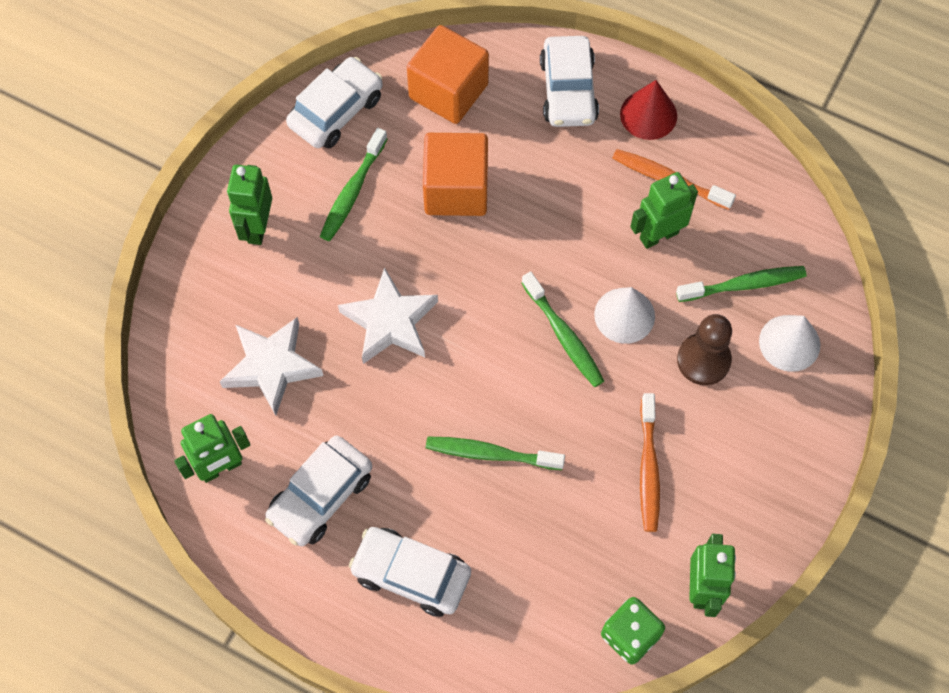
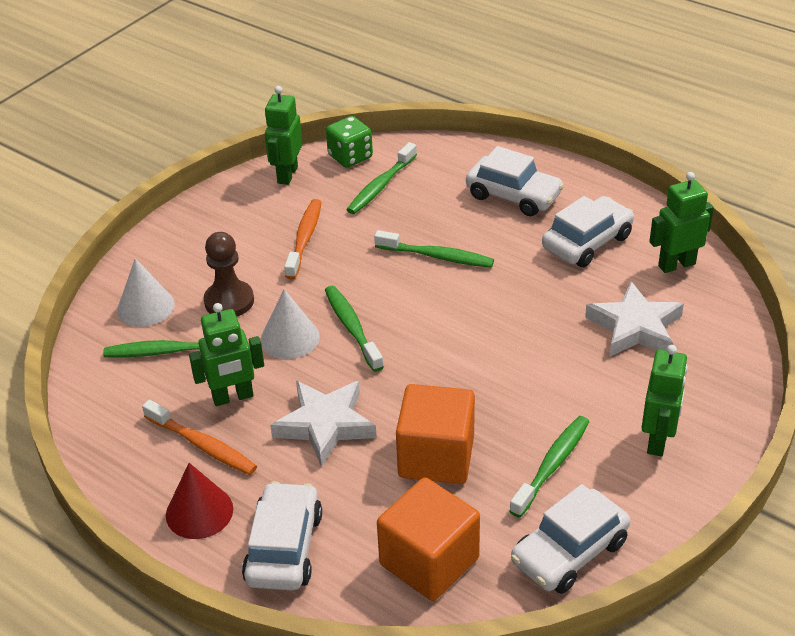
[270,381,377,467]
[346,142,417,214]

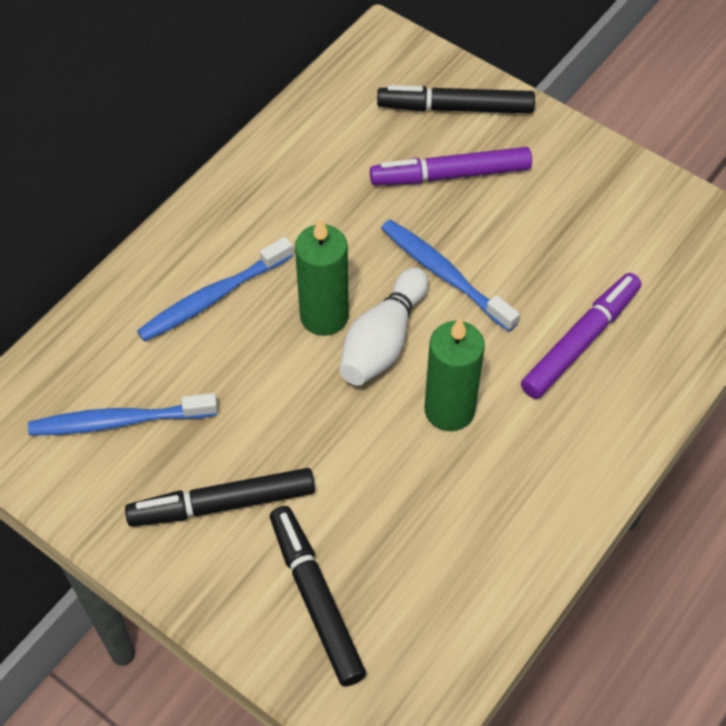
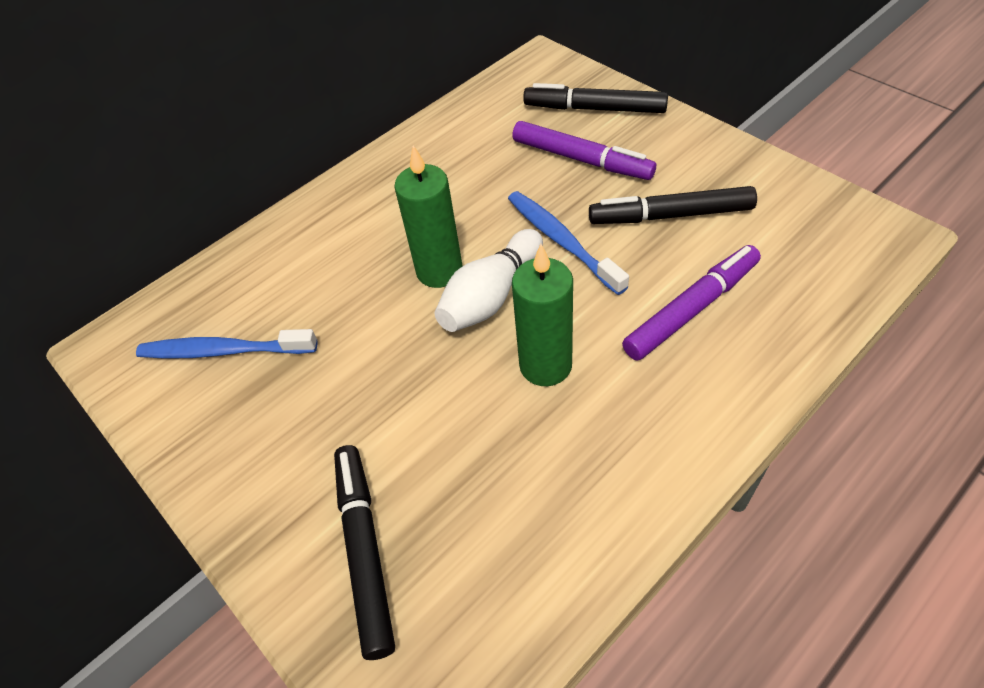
[589,186,757,224]
[137,237,294,342] (first image)
[512,121,656,180]

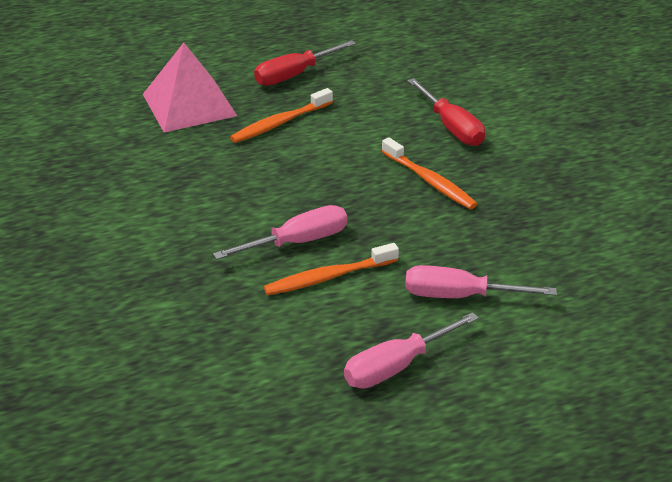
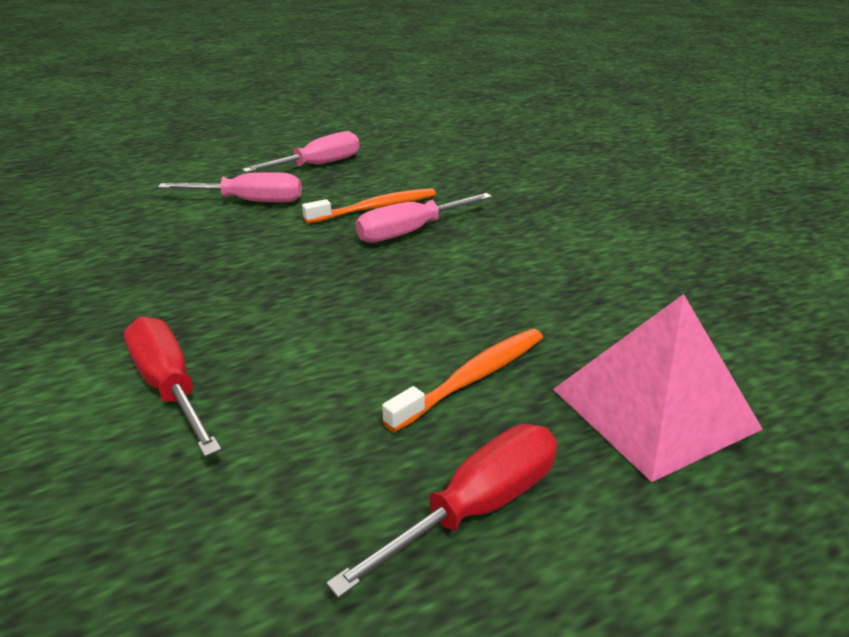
[382,137,477,209] (first image)

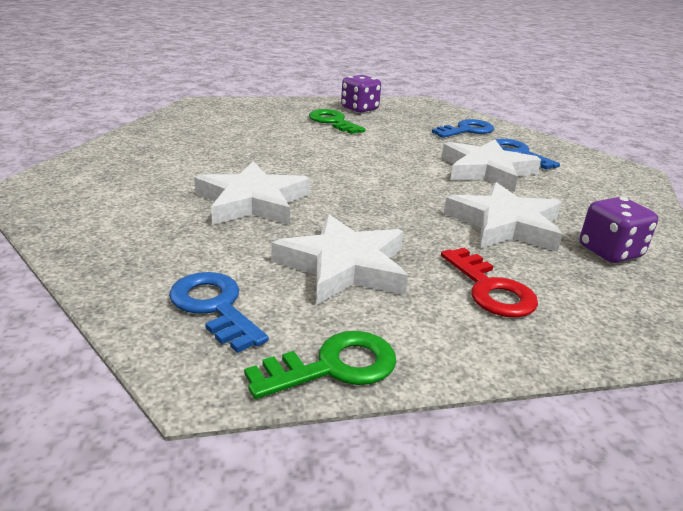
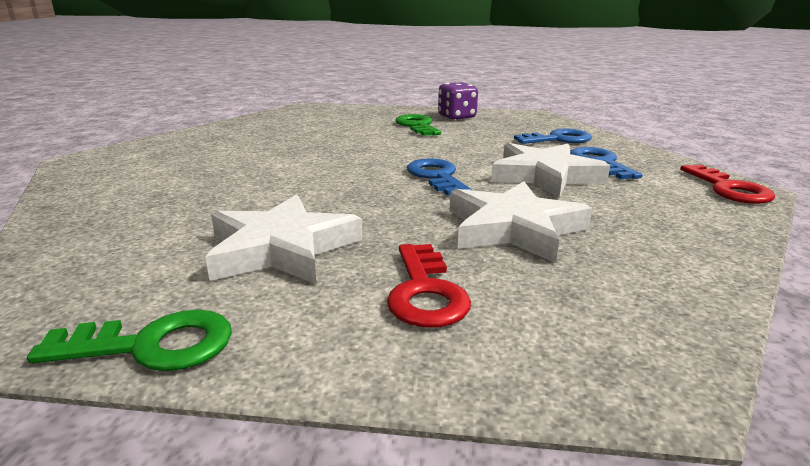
[407,158,472,196]
[194,161,310,225] (first image)
[580,197,658,263] (first image)
[680,164,775,204]

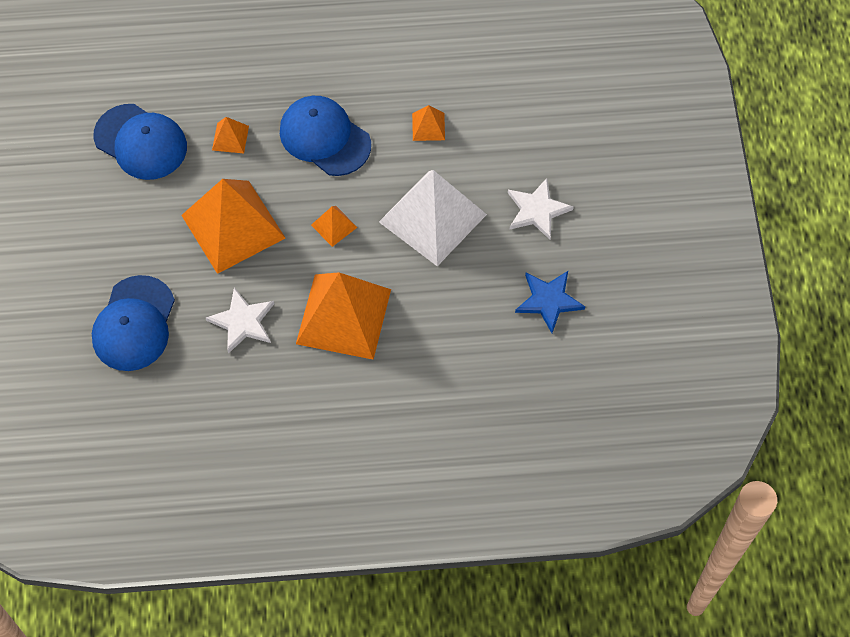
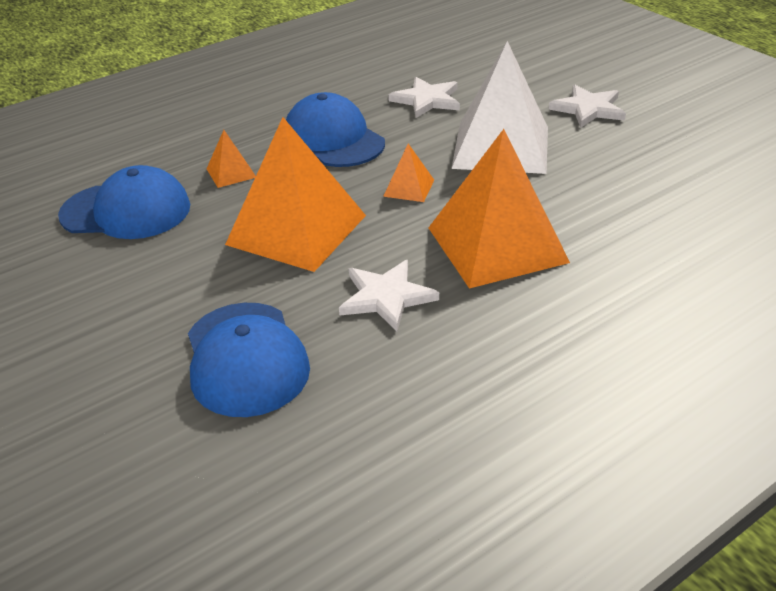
[286,92,385,167]
[388,77,460,118]
[515,271,585,333] (first image)

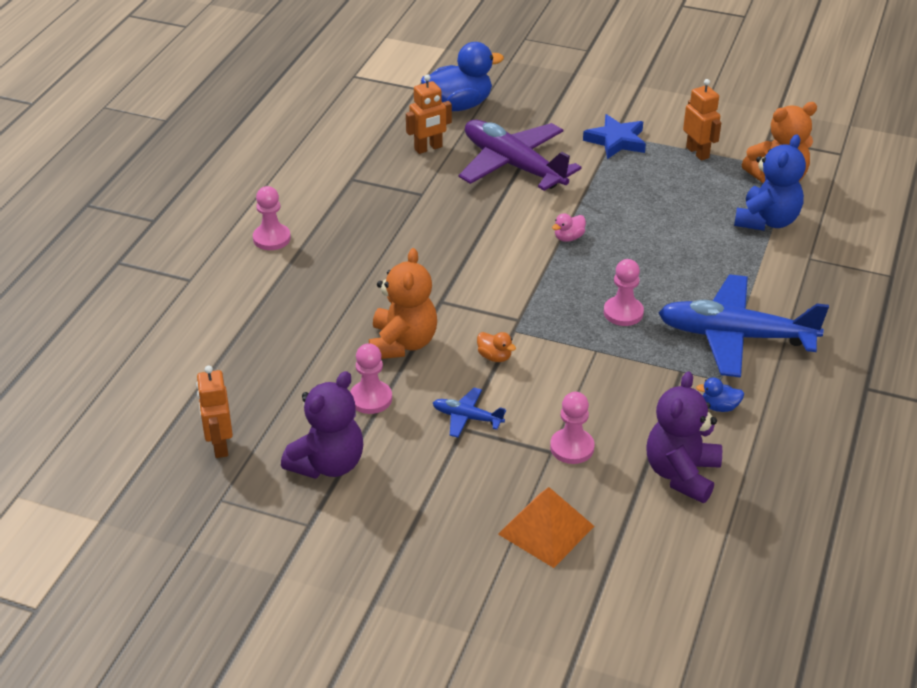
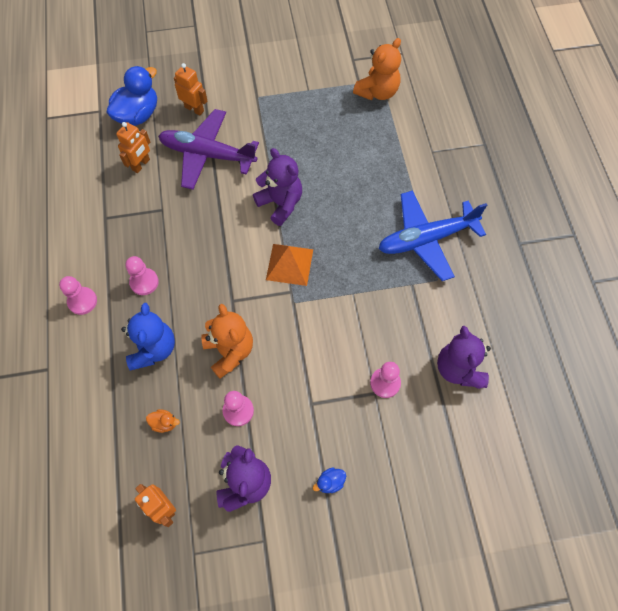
[433,388,506,438] (first image)
[146,409,180,433]
[266,244,313,286]
[253,148,302,226]
[583,114,646,159] (first image)
[126,256,159,295]
[174,63,207,116]
[313,467,346,493]
[121,303,175,371]

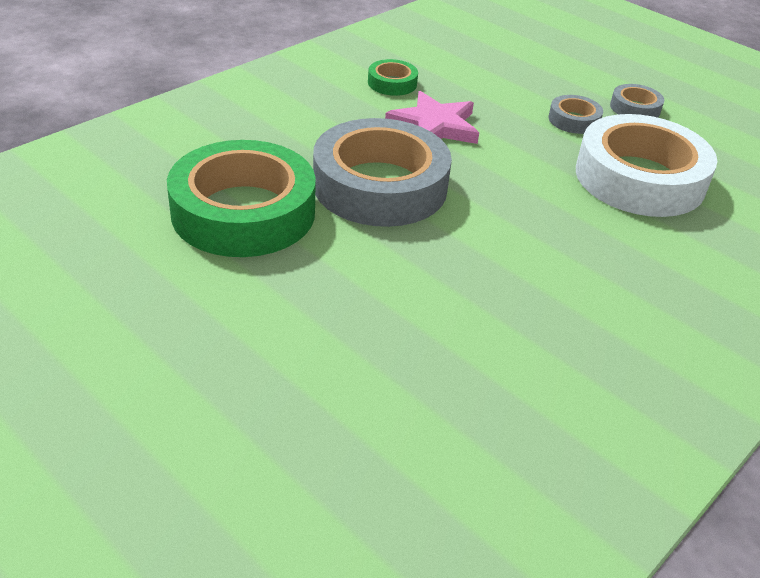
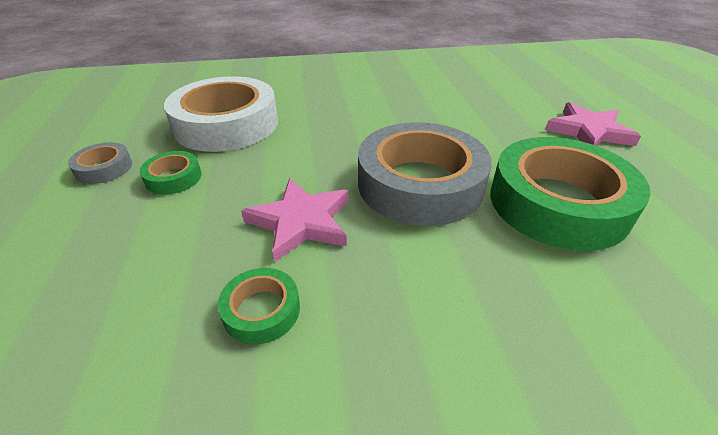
[140,151,202,195]
[545,102,641,146]

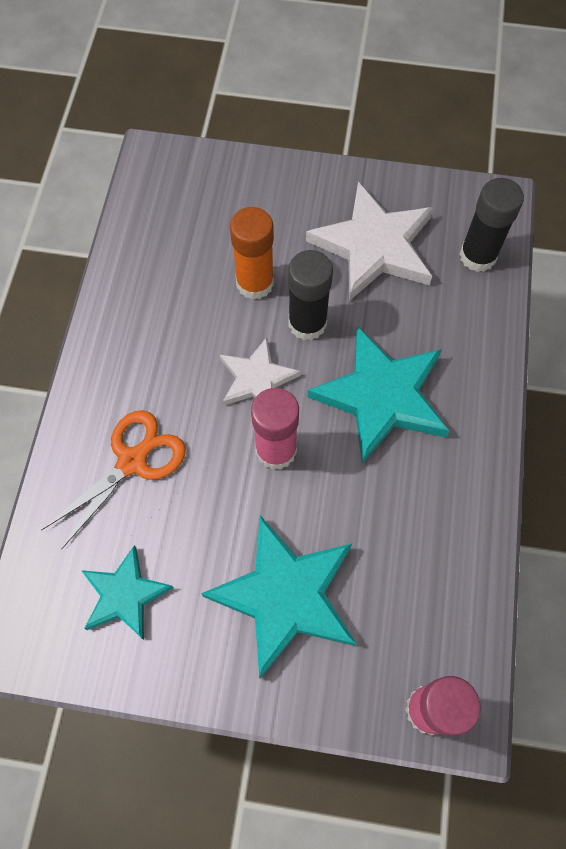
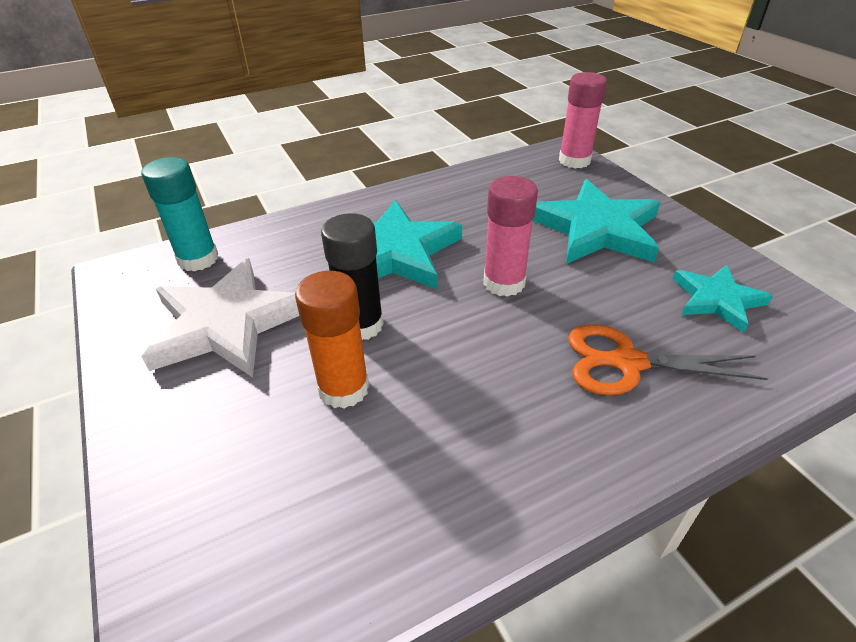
[220,337,301,406] (first image)
[141,157,218,271]

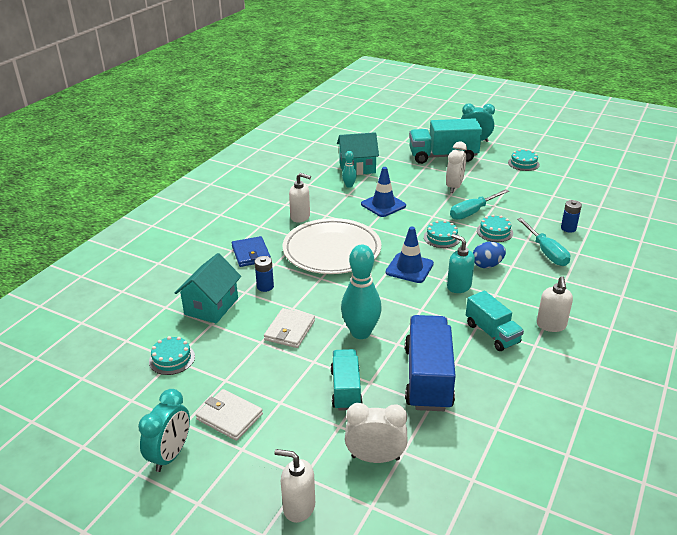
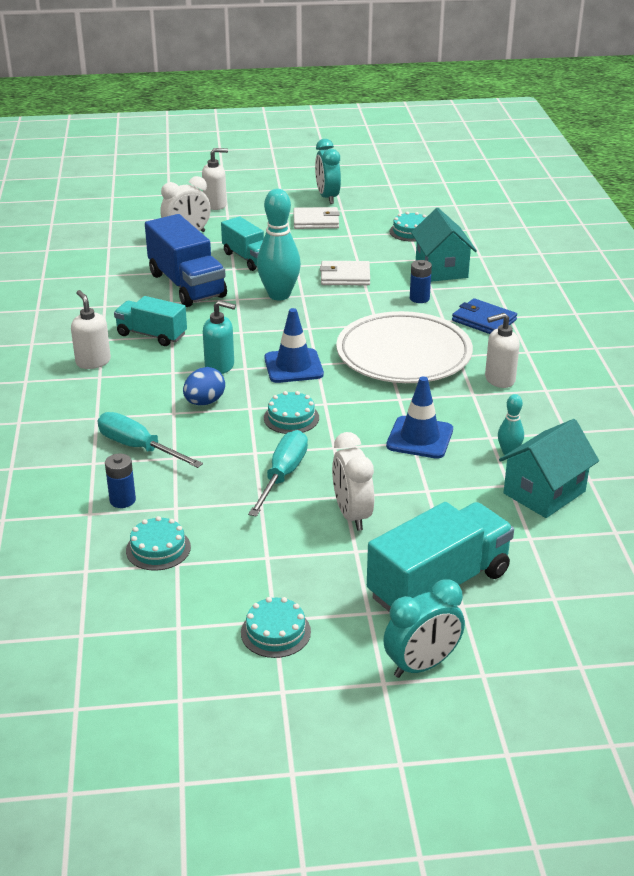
[320,261,370,285]
[126,516,191,571]

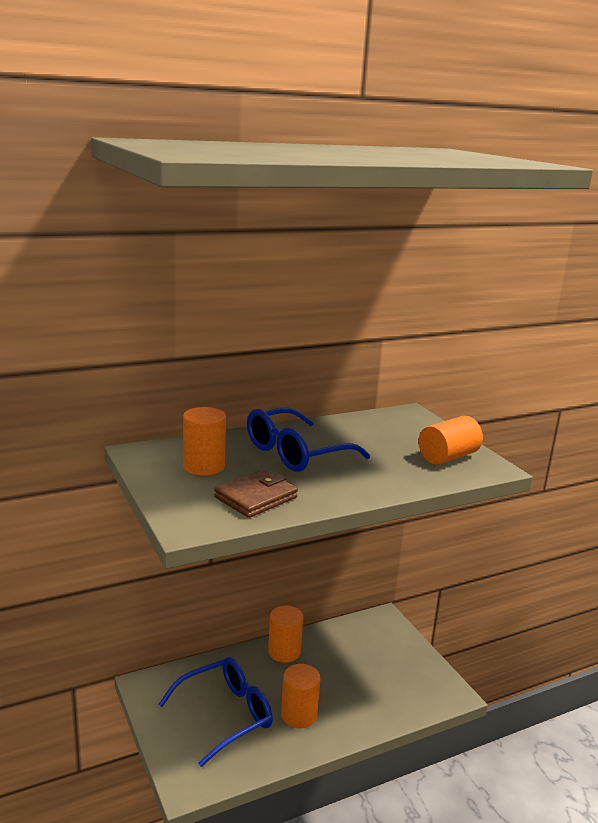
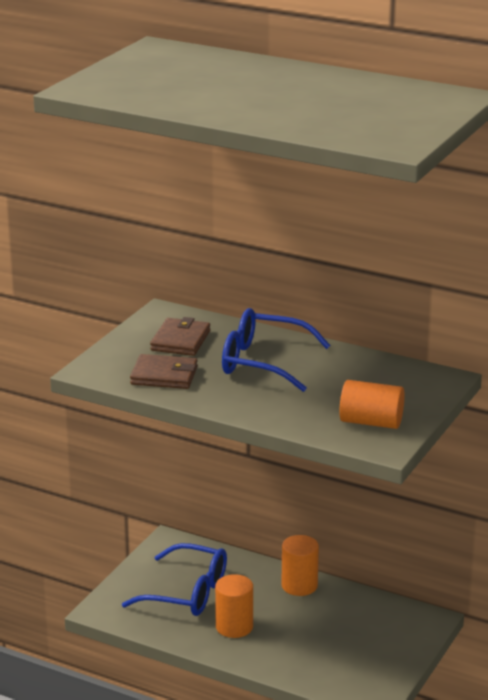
[150,317,210,356]

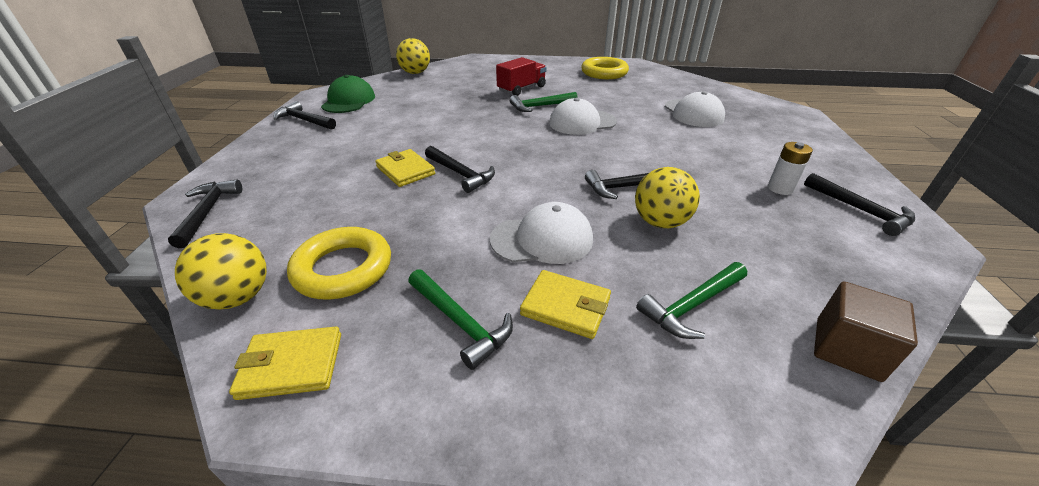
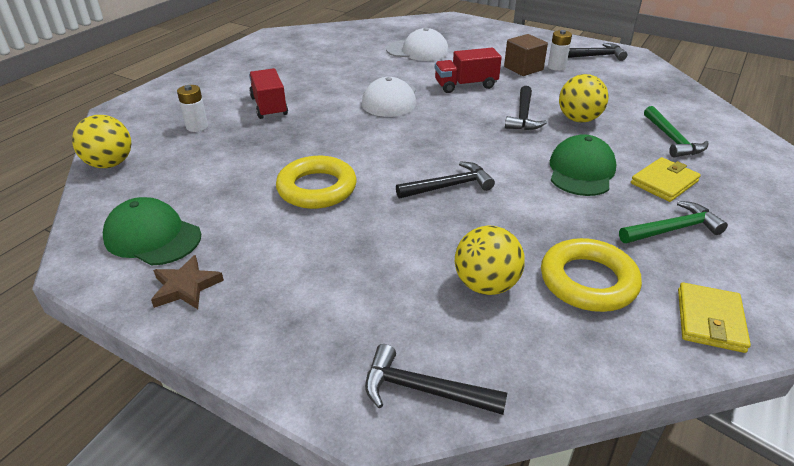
[455,225,525,295]
[151,255,224,309]
[375,149,435,187] (first image)
[550,134,616,196]
[510,92,578,112] (first image)
[276,156,357,209]
[504,34,548,76]
[177,85,208,132]
[435,48,502,93]

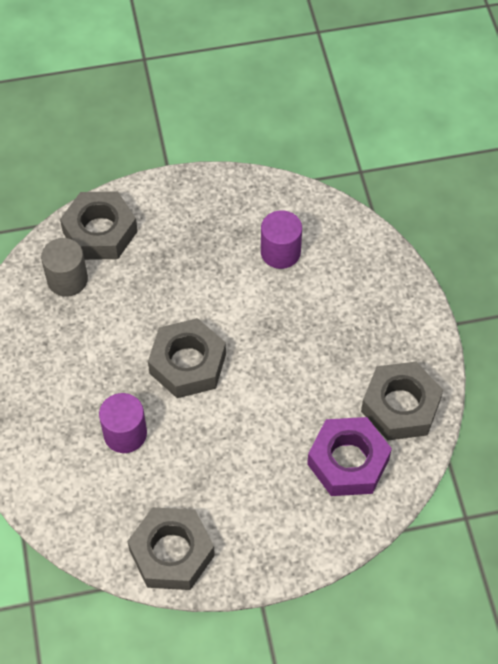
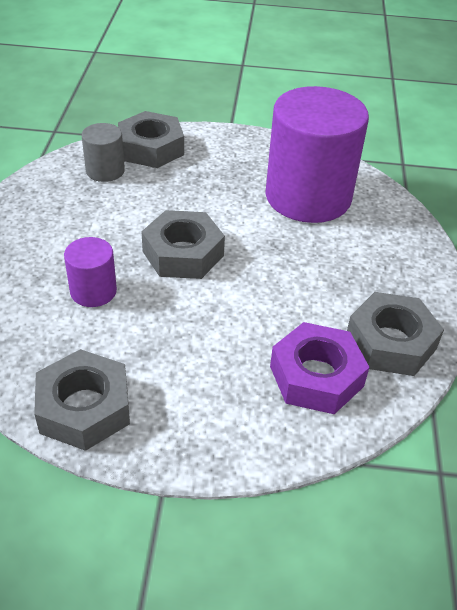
[265,86,369,223]

